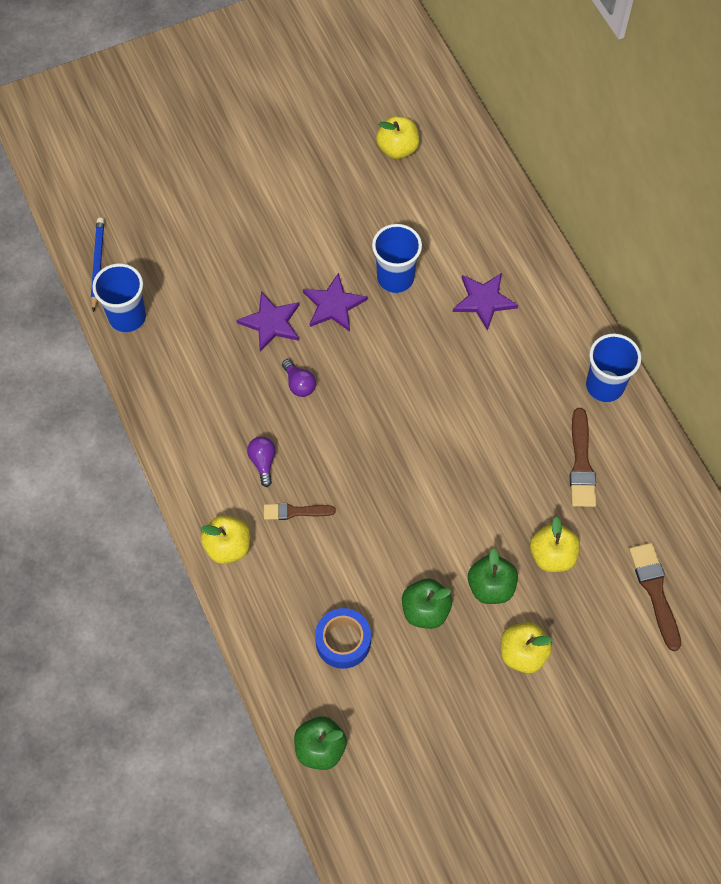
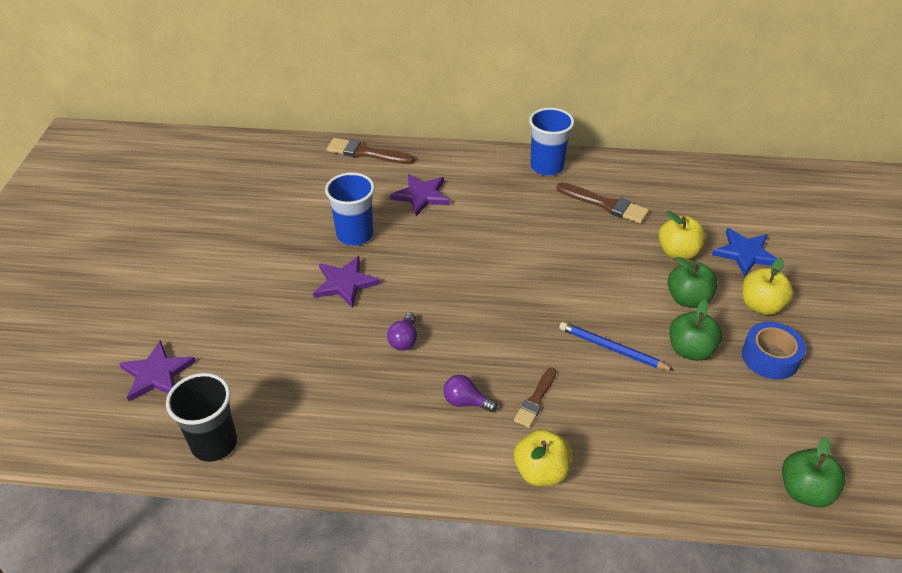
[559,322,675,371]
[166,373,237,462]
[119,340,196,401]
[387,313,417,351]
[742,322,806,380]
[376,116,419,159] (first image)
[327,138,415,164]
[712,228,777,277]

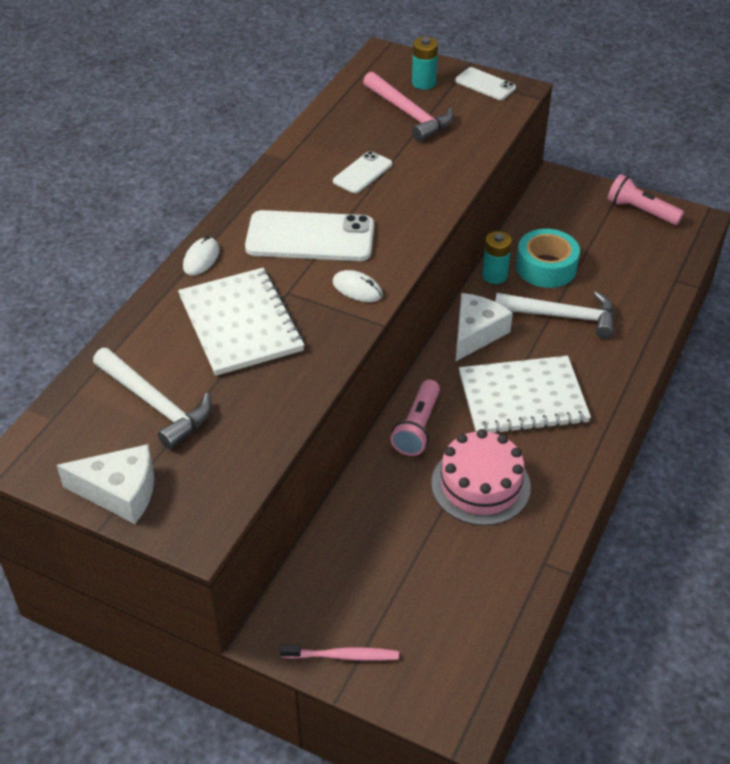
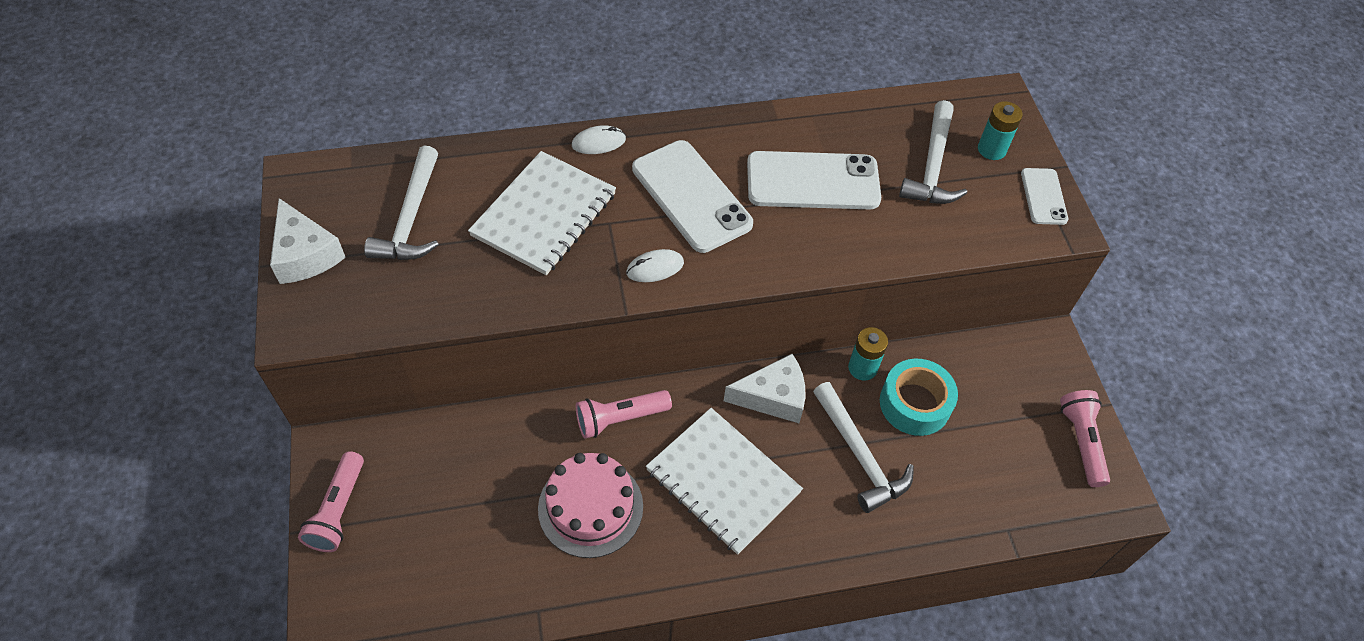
[298,451,364,552]
[747,151,881,209]
[626,249,684,282]
[899,100,967,204]

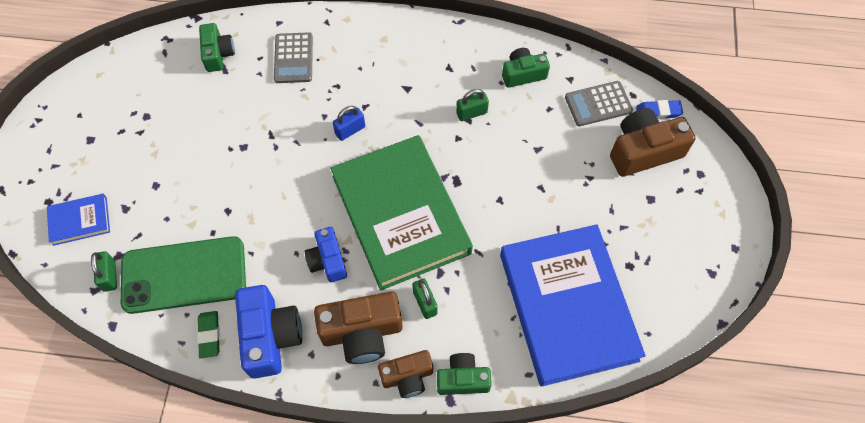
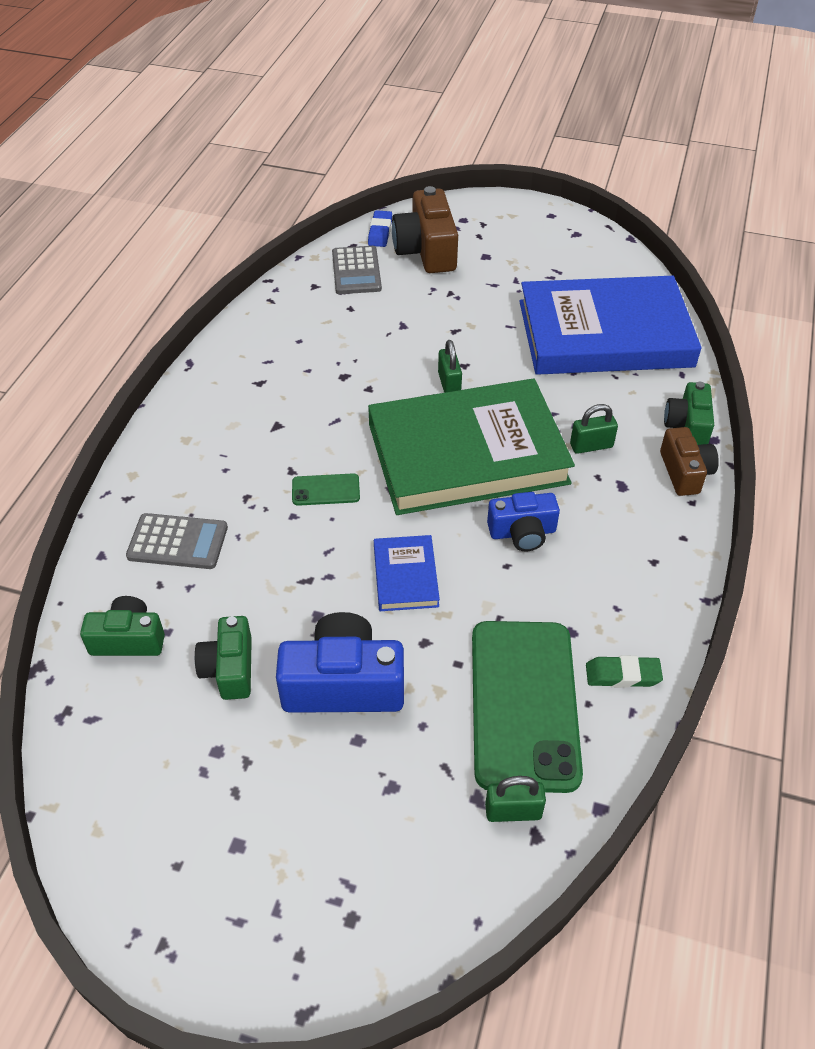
[374,535,440,611]
[276,612,404,713]
[314,291,403,364] (first image)
[292,473,360,506]
[438,340,462,393]
[195,616,252,700]

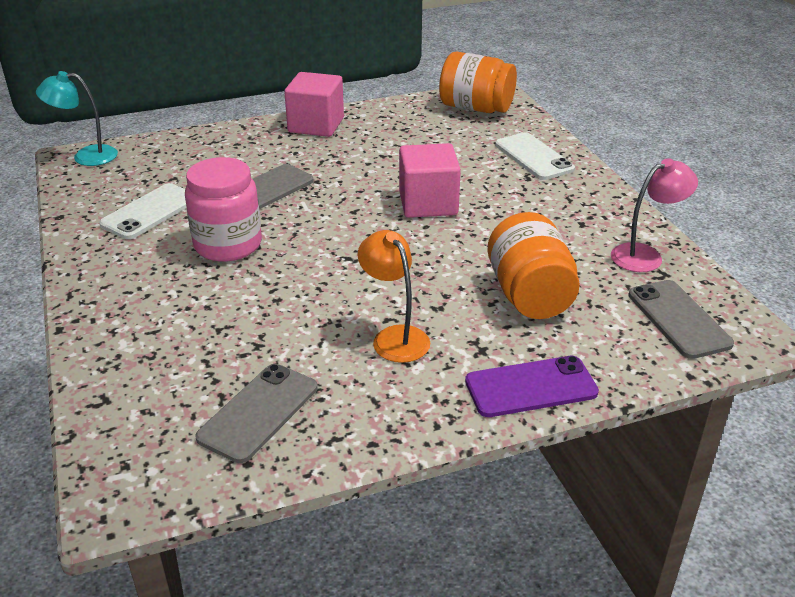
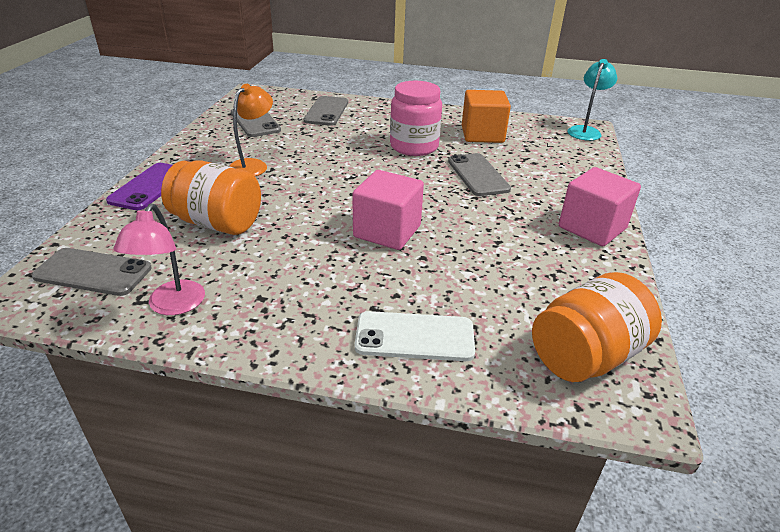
[462,90,511,143]
[229,84,273,176]
[304,96,348,126]

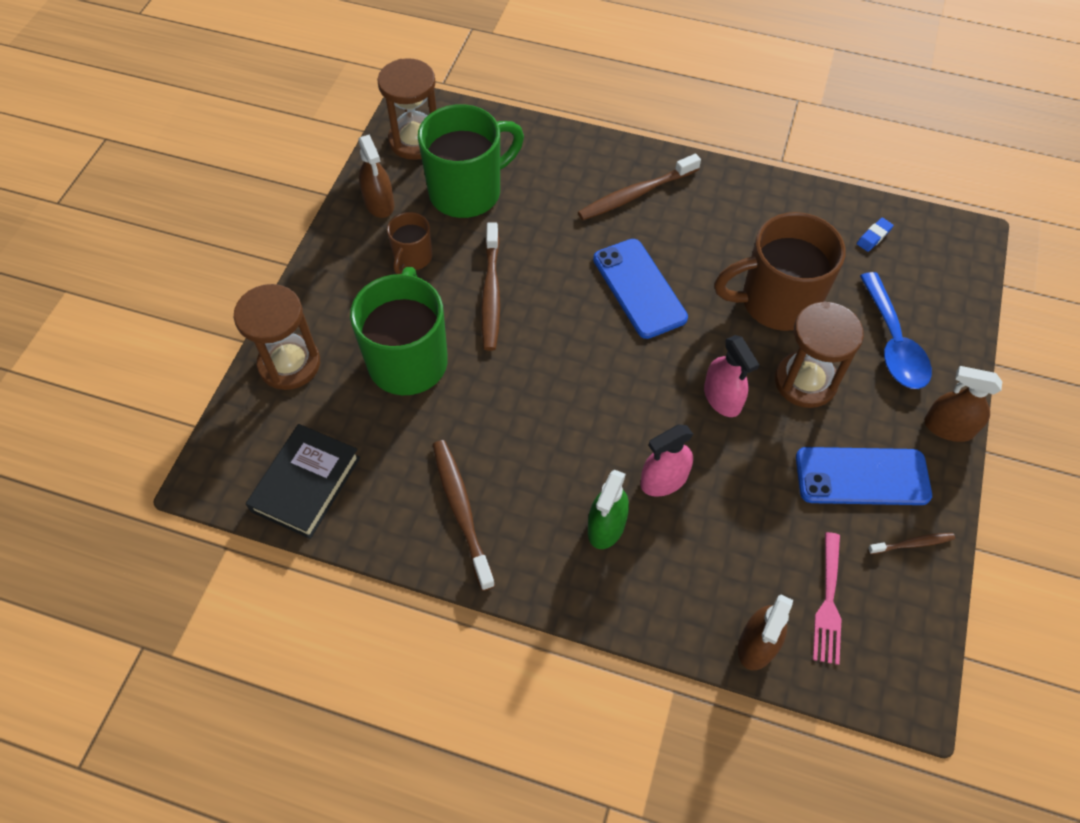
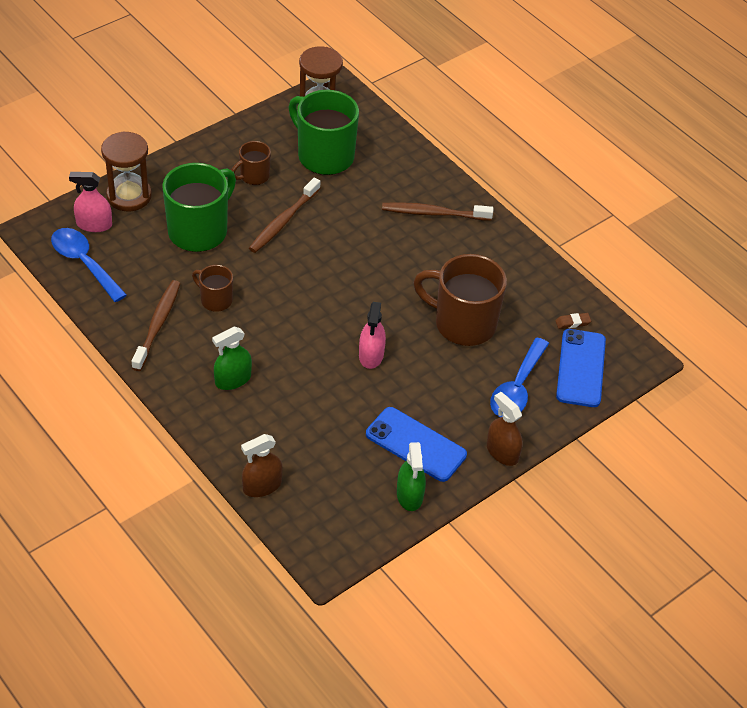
[51,228,127,302]
[358,134,394,218] (first image)
[288,90,359,175]
[556,329,606,407]
[69,172,112,232]
[775,302,864,408] (first image)
[813,532,841,665] (first image)
[555,313,591,329]
[397,442,426,511]
[192,265,233,312]

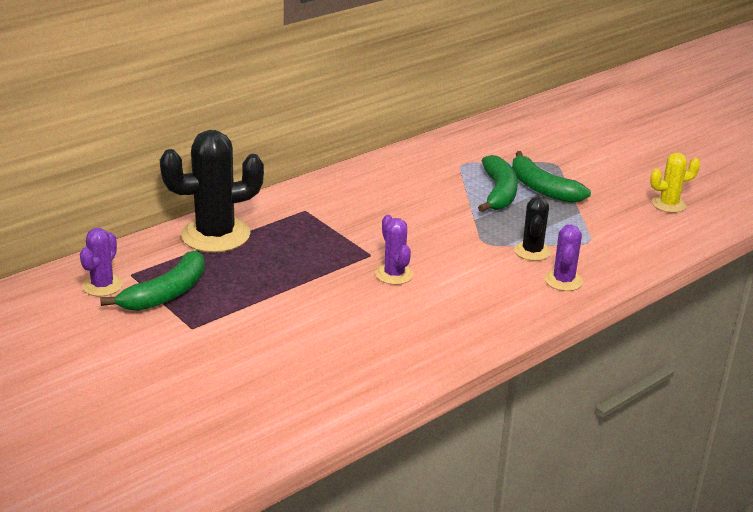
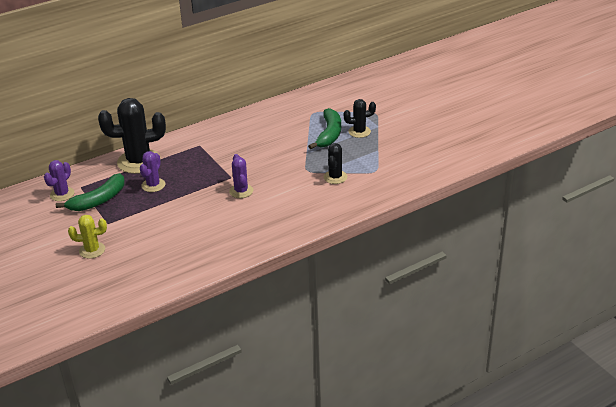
[344,99,376,138]
[140,151,165,192]
[68,215,107,259]

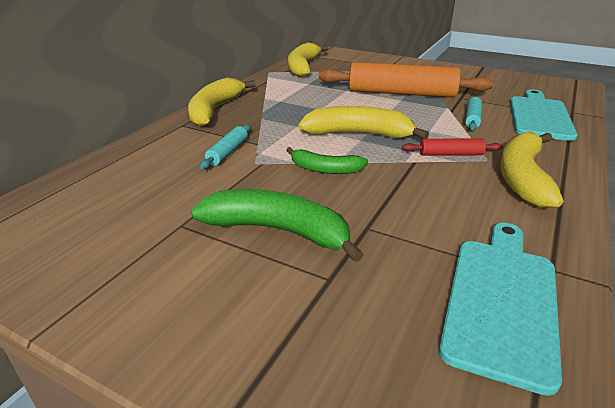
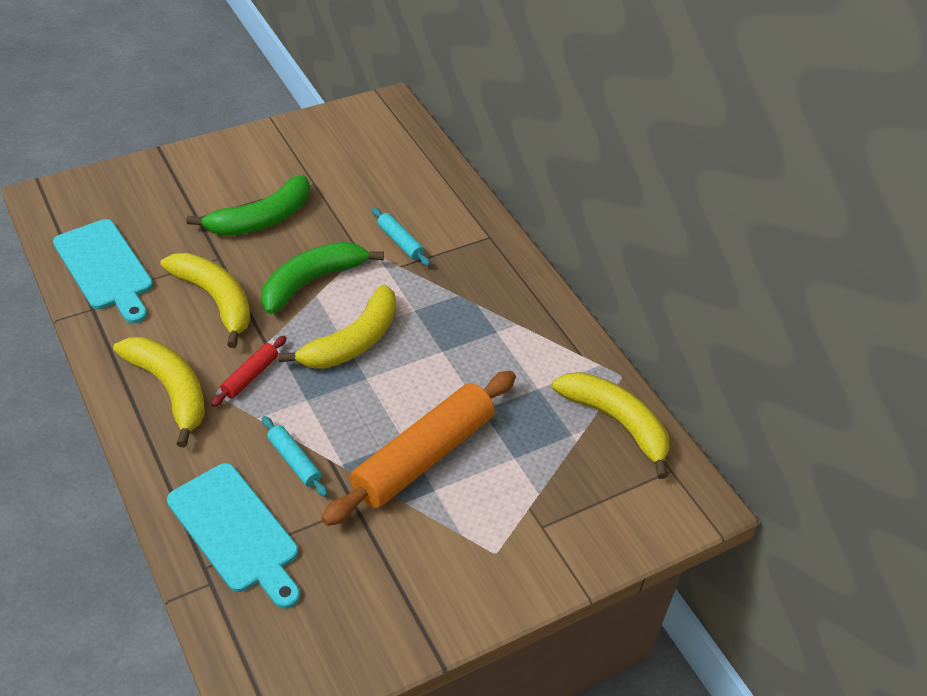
[160,253,251,348]
[261,242,384,314]

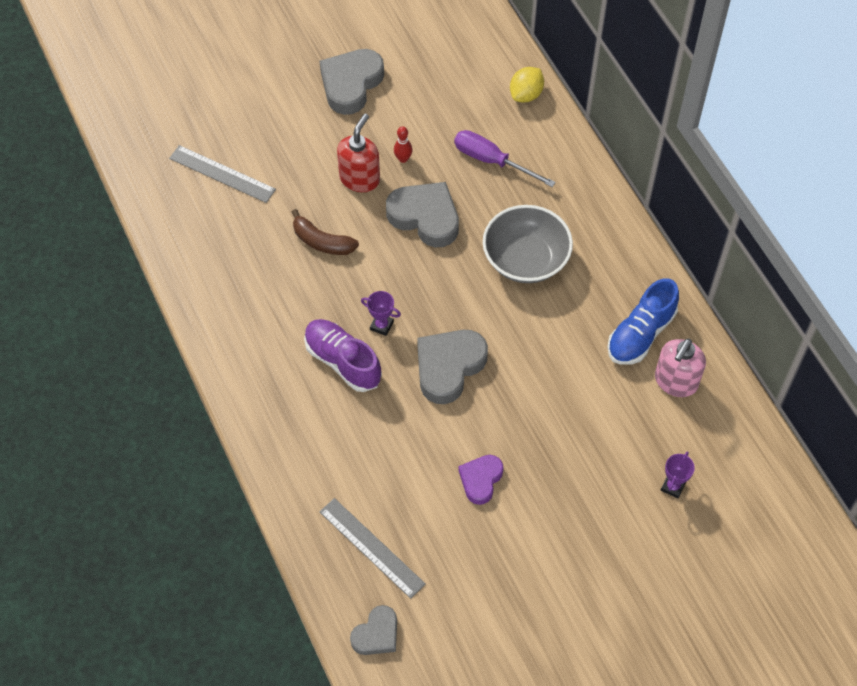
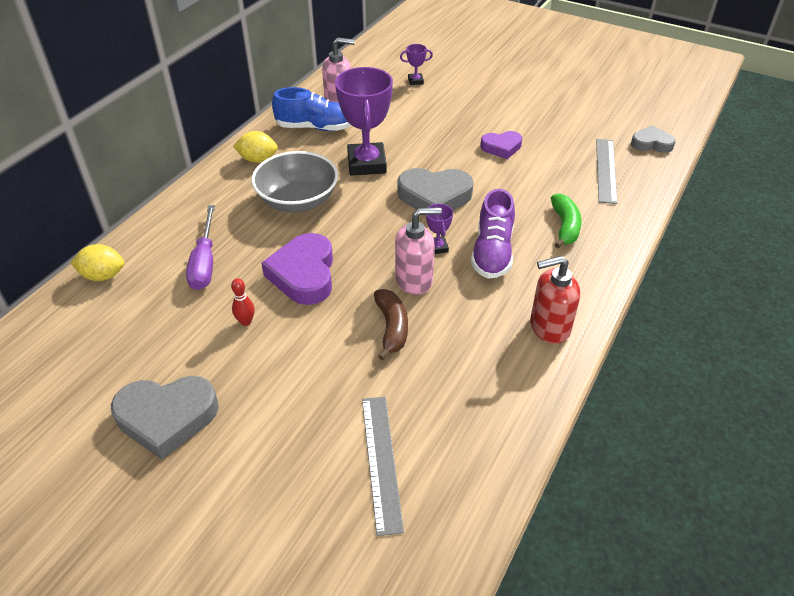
[530,256,580,344]
[261,233,333,305]
[233,131,278,163]
[335,67,393,176]
[395,207,442,295]
[551,194,582,248]

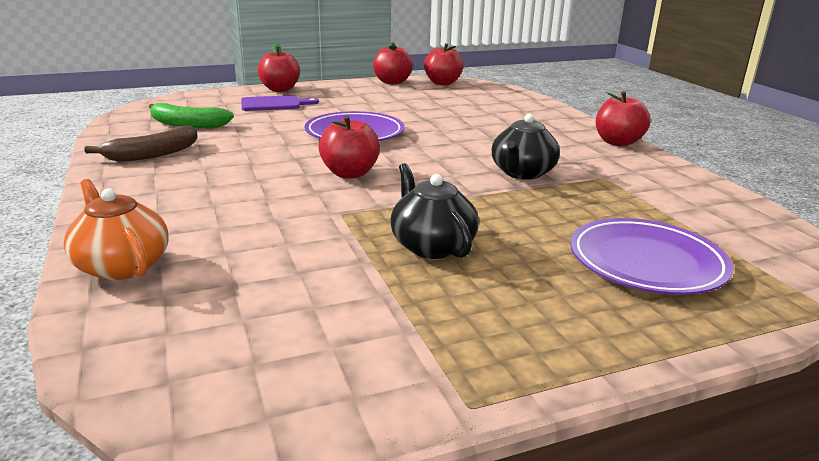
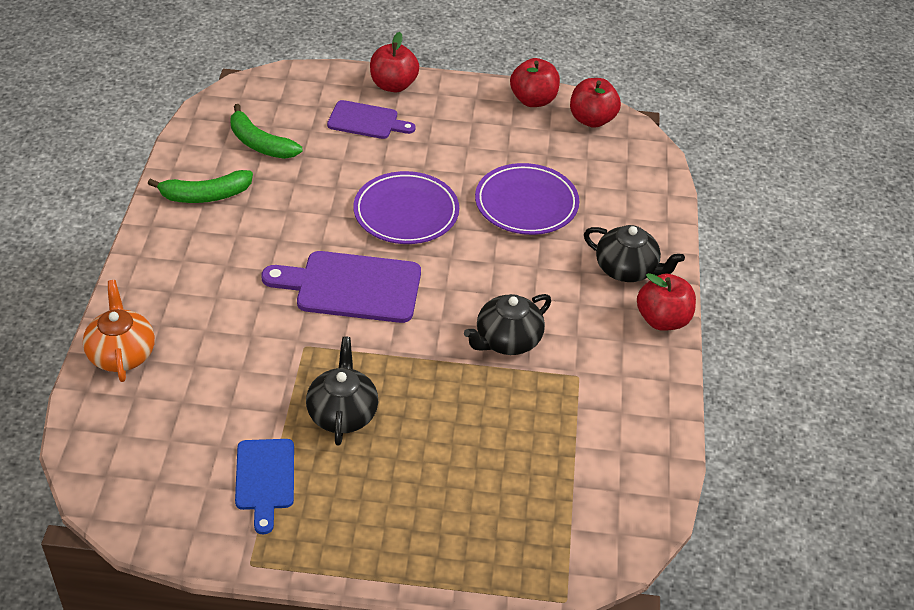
[148,170,253,203]
[261,251,421,323]
[475,163,580,235]
[235,439,294,534]
[584,225,685,282]

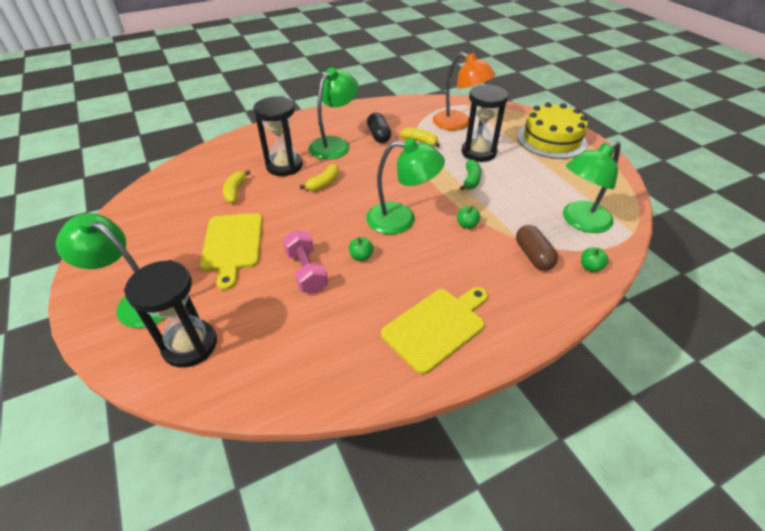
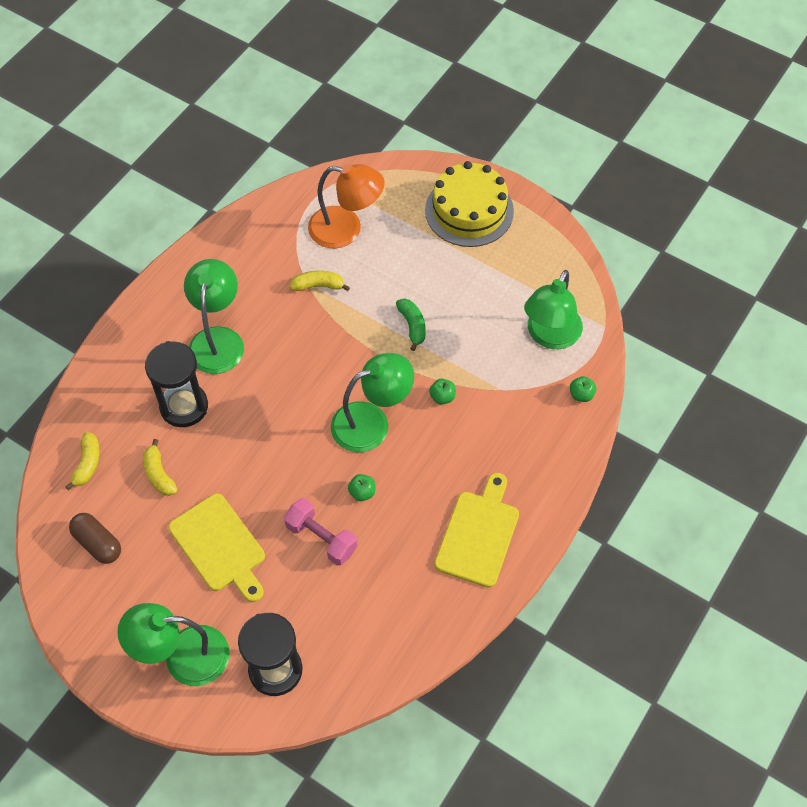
[65,432,100,490]
[367,113,391,143] (first image)
[461,84,508,162] (first image)
[69,513,121,564]

